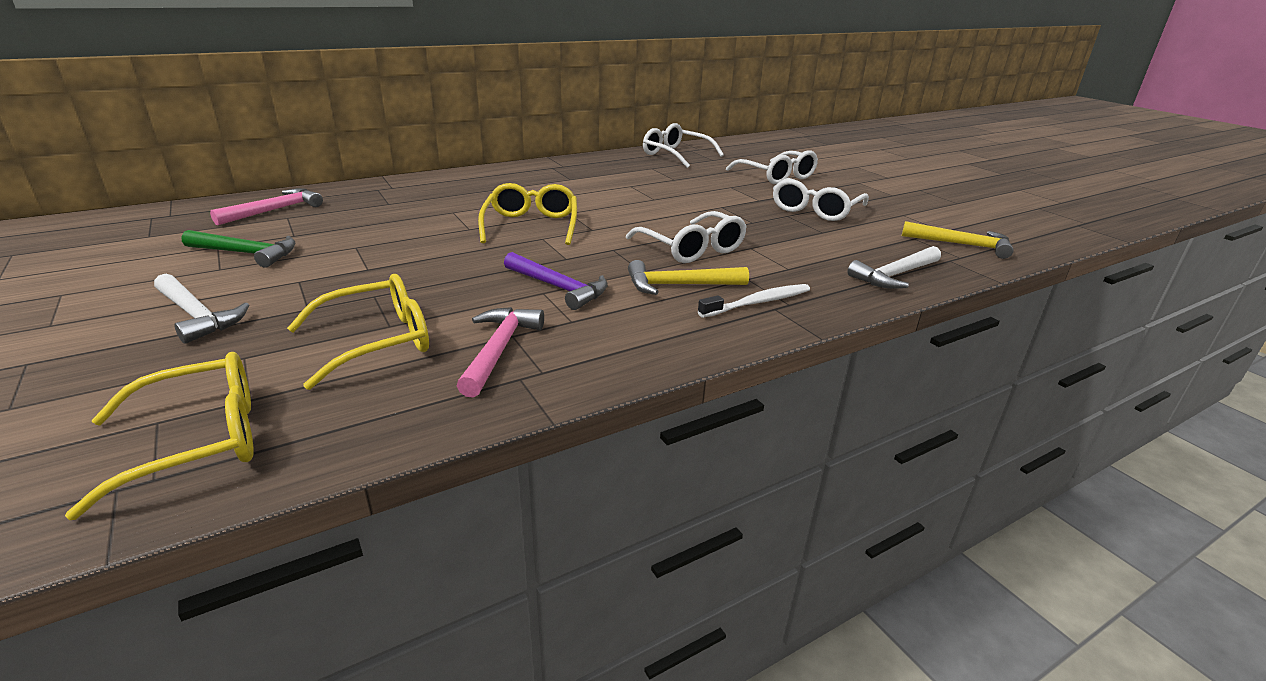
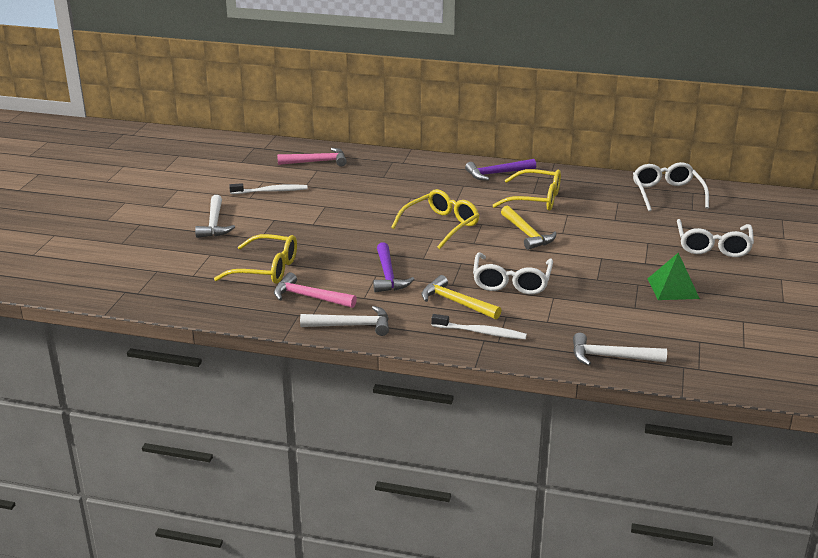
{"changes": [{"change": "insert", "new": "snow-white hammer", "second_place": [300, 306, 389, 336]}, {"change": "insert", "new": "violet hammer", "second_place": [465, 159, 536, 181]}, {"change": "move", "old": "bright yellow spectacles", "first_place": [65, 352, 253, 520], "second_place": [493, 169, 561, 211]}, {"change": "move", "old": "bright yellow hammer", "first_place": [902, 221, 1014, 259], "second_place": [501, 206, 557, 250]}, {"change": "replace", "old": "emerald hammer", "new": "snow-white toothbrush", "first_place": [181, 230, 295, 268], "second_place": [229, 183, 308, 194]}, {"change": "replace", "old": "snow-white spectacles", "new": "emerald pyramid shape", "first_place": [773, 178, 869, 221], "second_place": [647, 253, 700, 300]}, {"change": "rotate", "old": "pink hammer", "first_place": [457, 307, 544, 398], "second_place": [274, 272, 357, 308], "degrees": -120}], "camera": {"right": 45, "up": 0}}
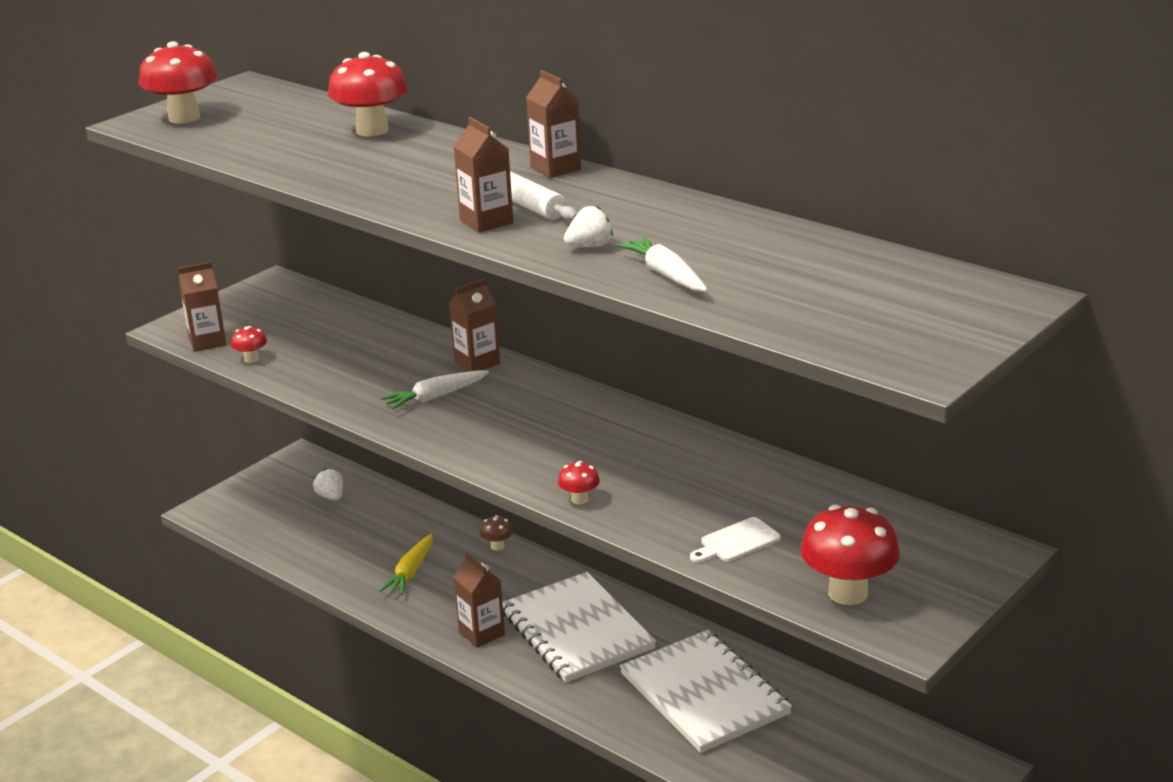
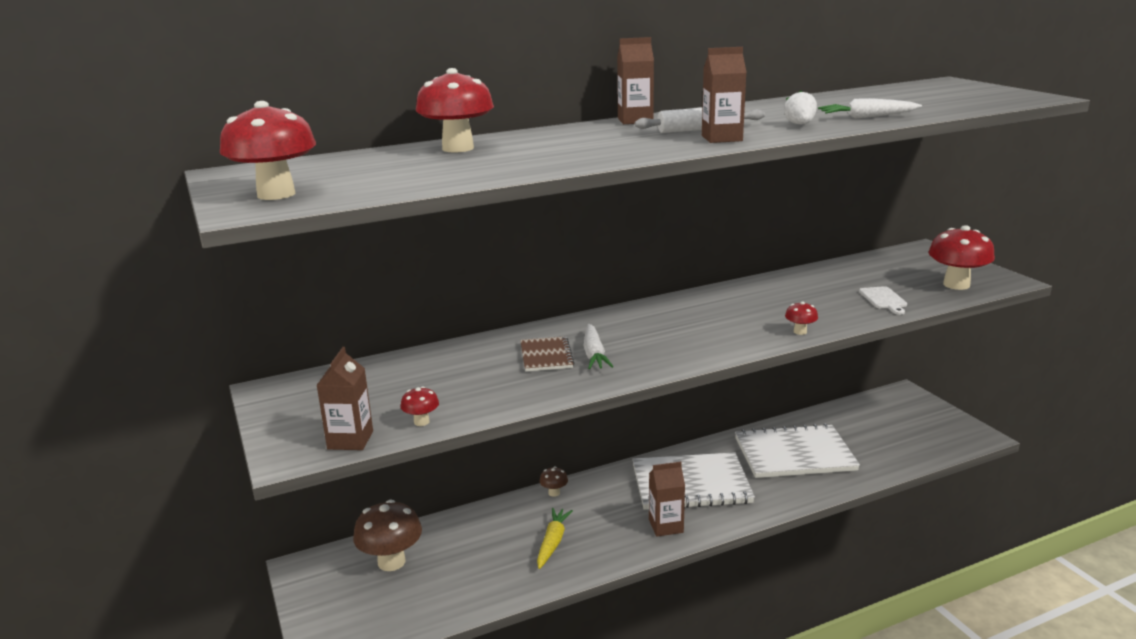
{"changes": [{"change": "delete", "old": "russet carton", "first_place": [449, 278, 500, 372]}, {"change": "insert", "new": "russet exercise book", "second_place": [520, 336, 574, 372]}, {"change": "replace", "old": "snow-white toy strawberry", "new": "russet fungus", "first_place": [313, 468, 343, 501], "second_place": [353, 500, 422, 571]}, {"change": "rotate", "old": "bright yellow toy carrot", "first_place": [379, 534, 432, 595], "second_place": [537, 508, 573, 569], "degrees": -120}], "camera": {"right": -65, "up": -5}}
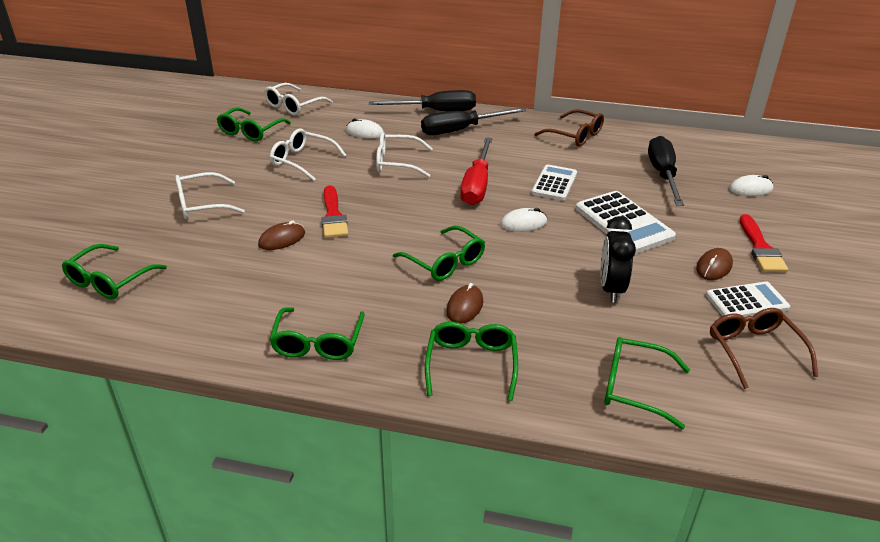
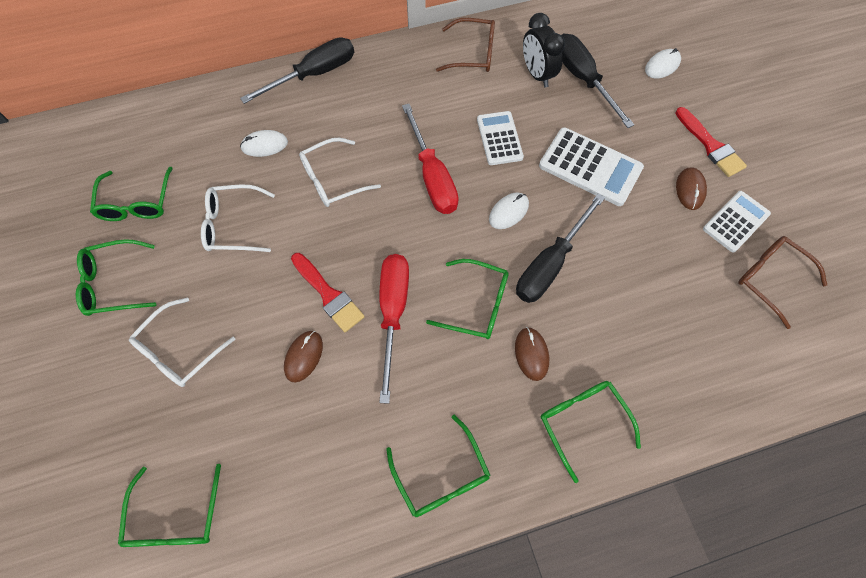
{"changes": [{"change": "delete", "old": "snow-white spectacles", "first_place": [264, 83, 333, 116]}, {"change": "insert", "new": "crimson hand screwdriver", "second_place": [379, 254, 409, 404]}, {"change": "move", "old": "ebony hand screwdriver", "first_place": [421, 108, 526, 135], "second_place": [516, 193, 605, 303]}, {"change": "move", "old": "ebony clock", "first_place": [601, 216, 636, 303], "second_place": [523, 13, 565, 87]}, {"change": "move", "old": "emerald spectacles", "first_place": [604, 337, 690, 429], "second_place": [76, 239, 157, 316]}], "camera": {"right": -30, "up": 30}}
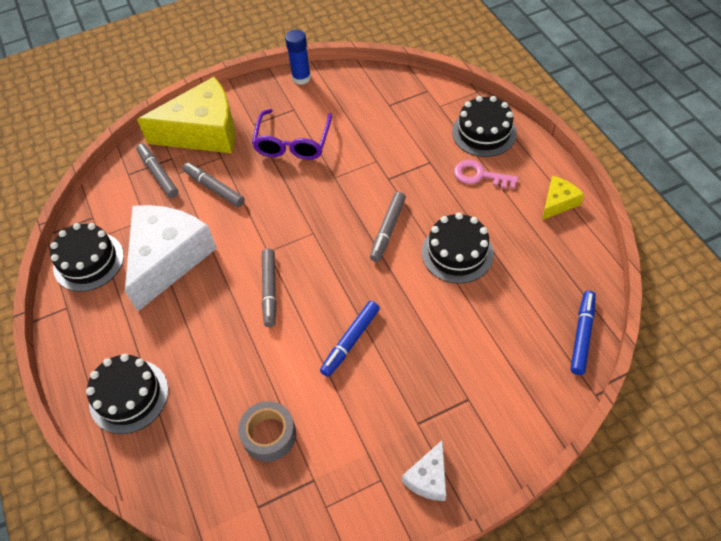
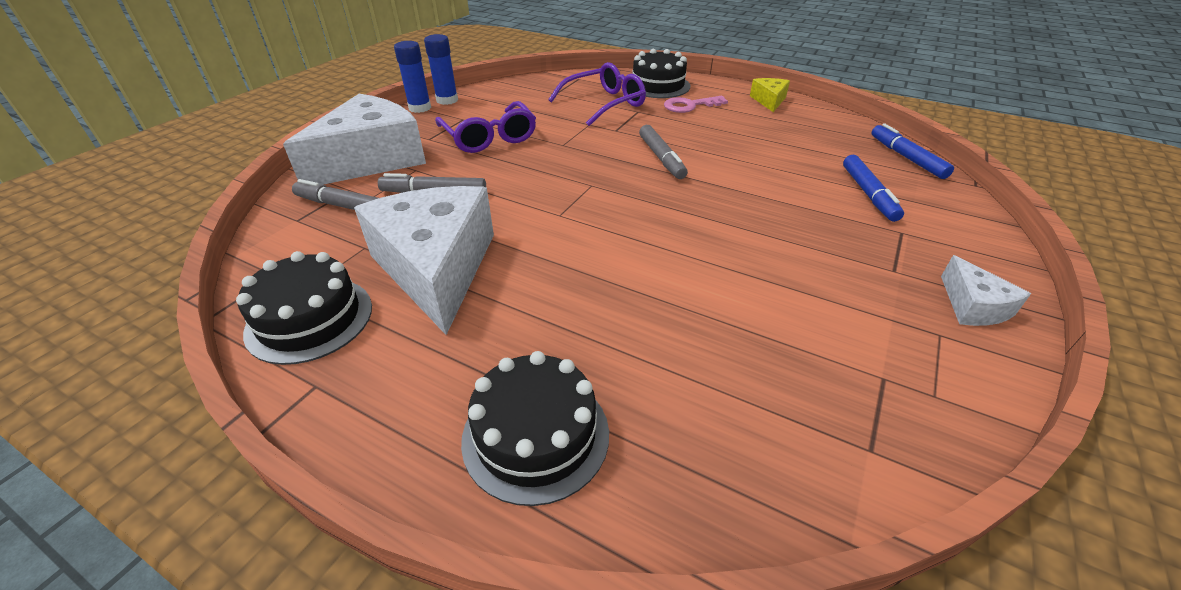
{"changes": [{"change": "delete", "old": "ash-grey tape", "first_place": [238, 401, 296, 462]}, {"change": "delete", "old": "ash-grey marker pen", "first_place": [262, 249, 277, 327]}, {"change": "delete", "old": "ebony cake", "first_place": [422, 213, 494, 284]}, {"change": "insert", "new": "cobalt glue stick", "second_place": [394, 41, 431, 113]}, {"change": "insert", "new": "violet spectacles", "second_place": [548, 62, 646, 126]}, {"change": "move", "old": "cobalt marker pen", "first_place": [320, 301, 380, 377], "second_place": [843, 155, 904, 222]}, {"change": "recolor", "old": "bright yellow cheese wedge", "new": "snow-white cheese wedge", "first_place": [137, 77, 235, 153], "second_place": [283, 94, 426, 185]}], "camera": {"right": -40, "up": -15}}
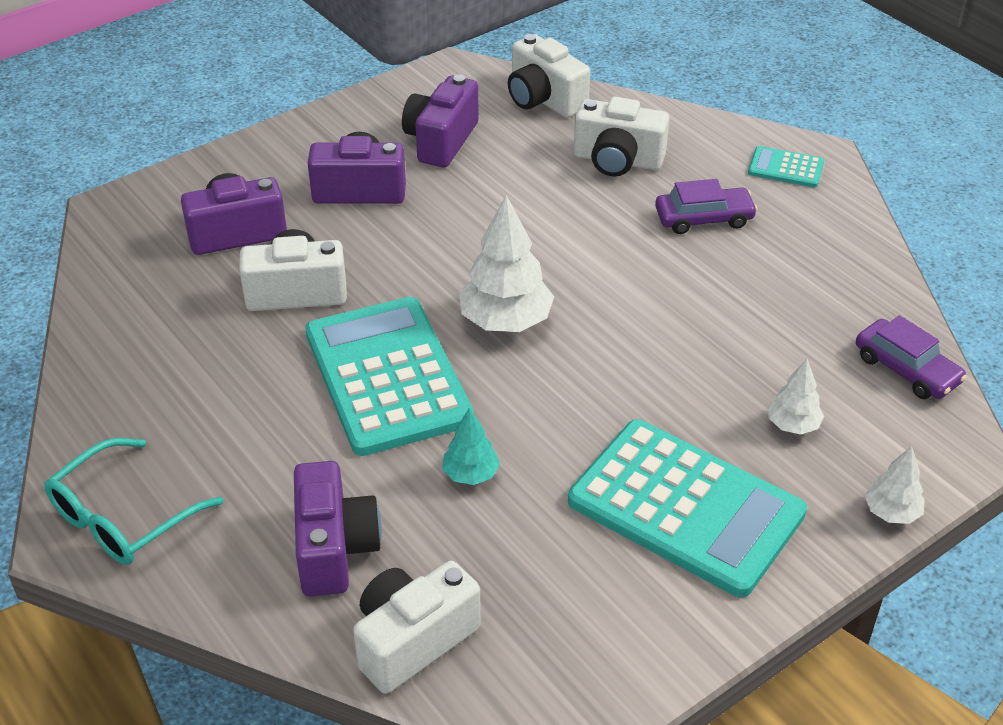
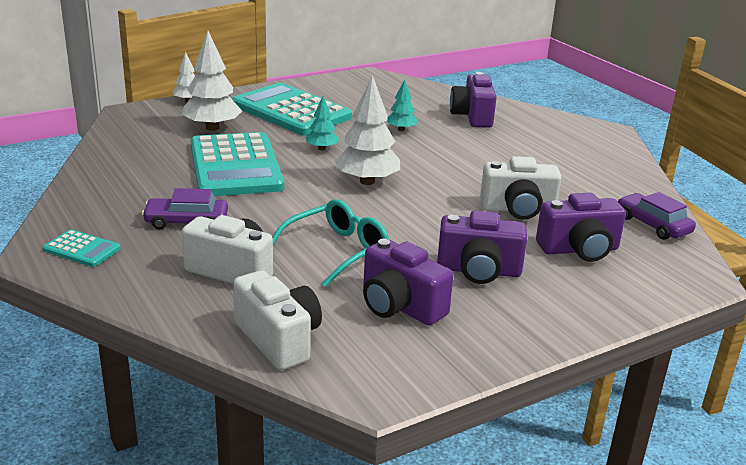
{"changes": [{"change": "delete", "old": "snow-white camera", "first_place": [353, 561, 481, 694]}, {"change": "insert", "new": "turquoise toy tree", "second_place": [306, 96, 339, 150]}, {"change": "move", "old": "turquoise spectacles", "first_place": [44, 438, 224, 565], "second_place": [272, 199, 389, 288]}, {"change": "move", "old": "turquoise adding machine", "first_place": [305, 297, 474, 456], "second_place": [190, 132, 284, 196]}, {"change": "move", "old": "violet automobile", "first_place": [856, 315, 967, 399], "second_place": [618, 192, 696, 240]}, {"change": "rotate", "old": "violet camera", "first_place": [402, 75, 479, 167], "second_place": [363, 239, 454, 325], "degrees": 105}, {"change": "resize", "old": "snow-white toy tree", "first_place": [768, 359, 824, 435], "second_place": [182, 31, 242, 131], "factor": 1.83}], "camera": {"right": -175, "up": -15}}
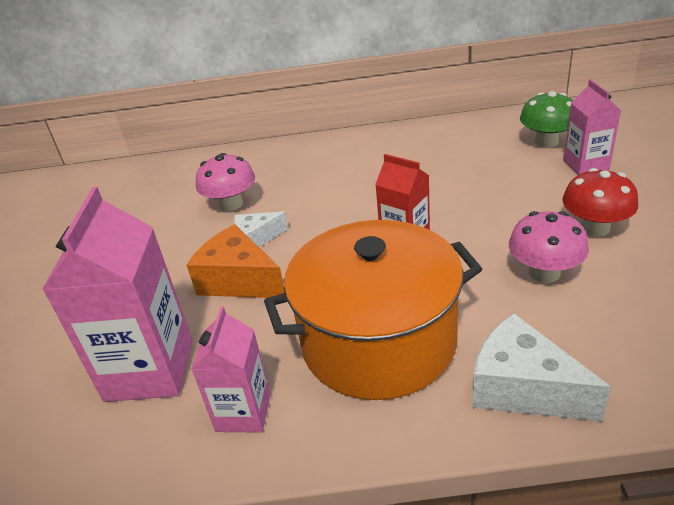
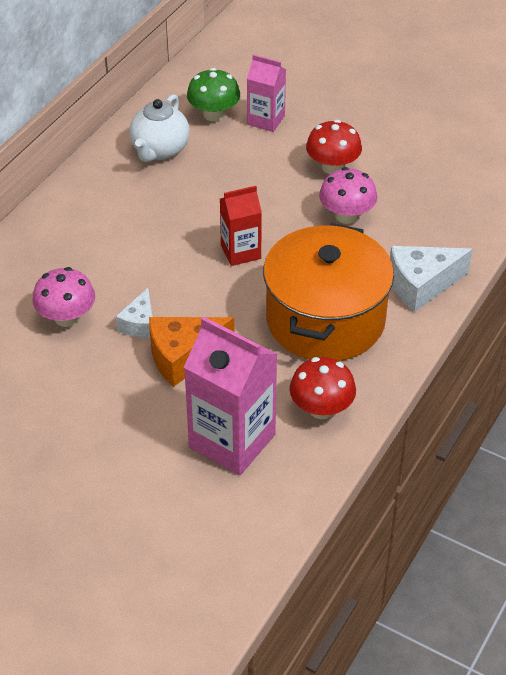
{"changes": [{"change": "insert", "new": "snow-white teapot", "second_place": [129, 94, 190, 162]}, {"change": "replace", "old": "pink carton", "new": "crimson fungus", "first_place": [191, 306, 271, 433], "second_place": [289, 357, 356, 419]}], "camera": {"right": -60, "up": 10}}
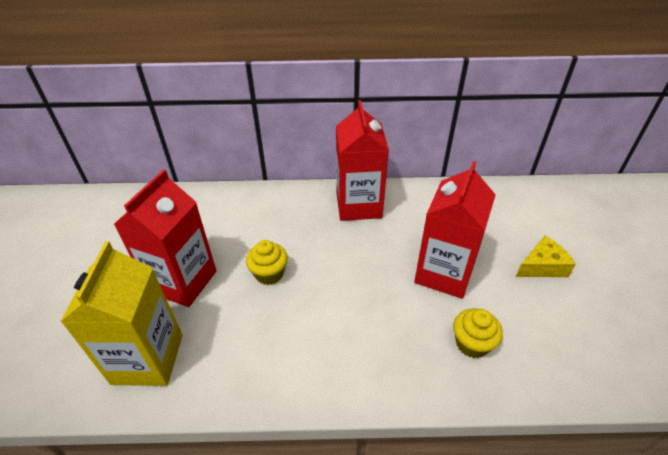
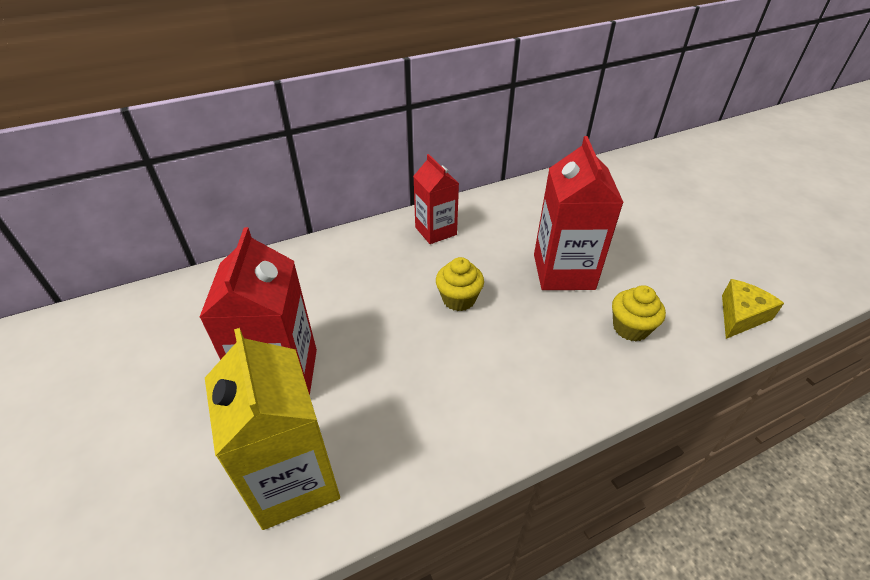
{"changes": [{"change": "move", "old": "bright yellow muffin", "first_place": [246, 240, 288, 285], "second_place": [436, 257, 484, 311]}, {"change": "move", "old": "bright yellow cheese wedge", "first_place": [516, 236, 576, 277], "second_place": [722, 279, 784, 339]}, {"change": "resize", "old": "crimson carton", "first_place": [336, 100, 389, 221], "second_place": [413, 154, 459, 244], "factor": 0.64}], "camera": {"right": -25, "up": 0}}
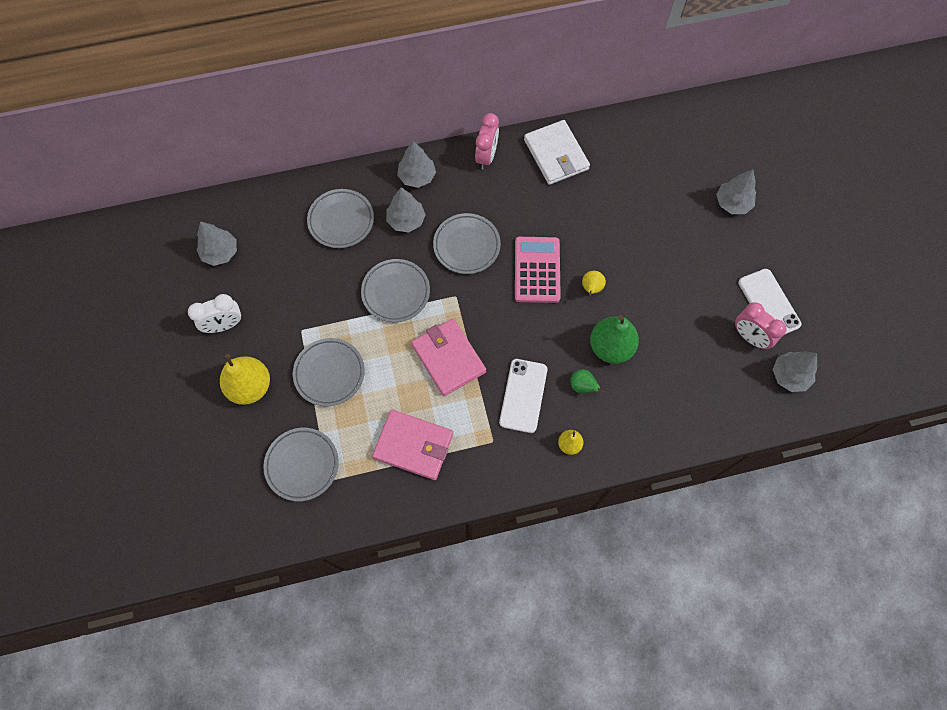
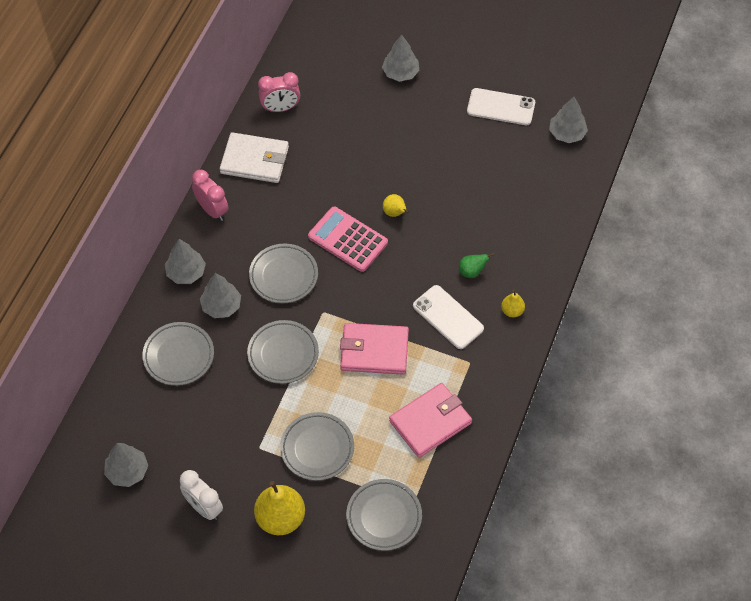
{"changes": [{"change": "delete", "old": "emerald pear", "first_place": [590, 315, 639, 364]}, {"change": "move", "old": "pink clock", "first_place": [735, 302, 787, 349], "second_place": [258, 72, 300, 112]}, {"change": "rotate", "old": "snow-white clock", "first_place": [188, 294, 242, 333], "second_place": [180, 470, 223, 520], "degrees": 120}], "camera": {"right": -55, "up": -10}}
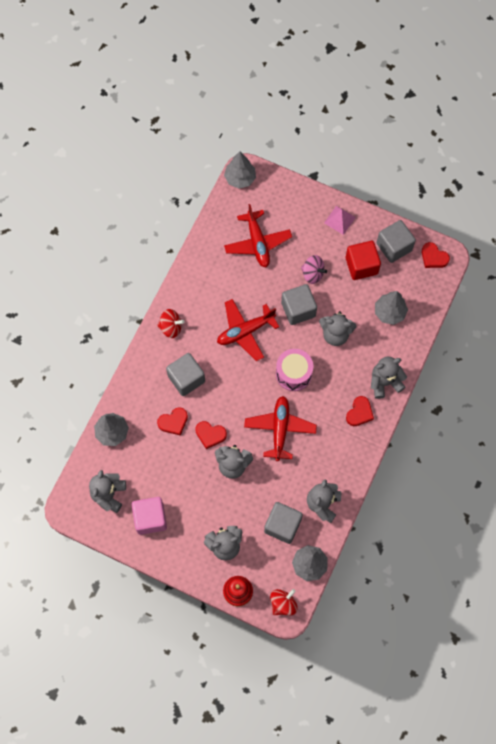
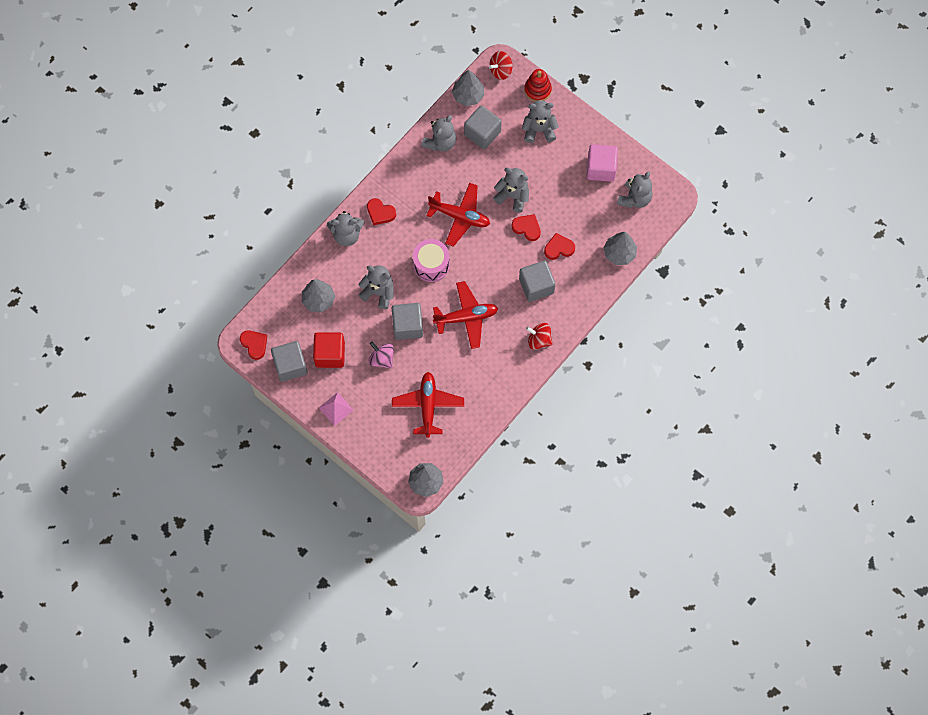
{"changes": [{"change": "rotate", "old": "crimson aeroplane", "first_place": [244, 396, 317, 461], "second_place": [426, 183, 490, 247], "degrees": -90}, {"change": "rotate", "old": "crimson heart", "first_place": [346, 396, 374, 426], "second_place": [367, 198, 396, 225], "degrees": -105}], "camera": {"right": -165, "up": 0}}
